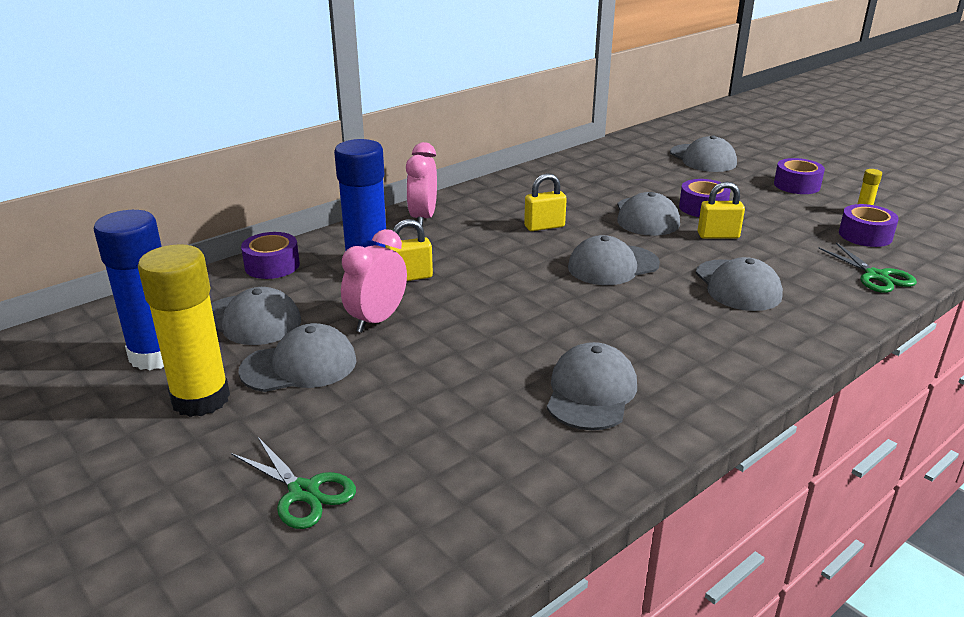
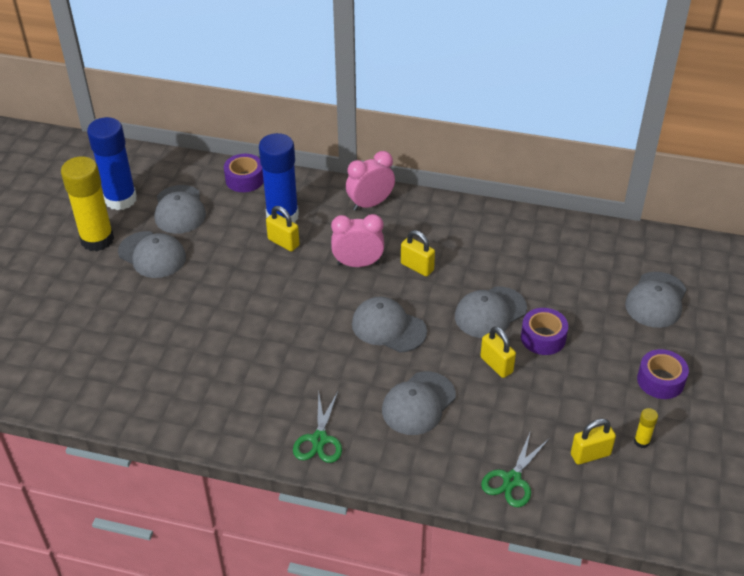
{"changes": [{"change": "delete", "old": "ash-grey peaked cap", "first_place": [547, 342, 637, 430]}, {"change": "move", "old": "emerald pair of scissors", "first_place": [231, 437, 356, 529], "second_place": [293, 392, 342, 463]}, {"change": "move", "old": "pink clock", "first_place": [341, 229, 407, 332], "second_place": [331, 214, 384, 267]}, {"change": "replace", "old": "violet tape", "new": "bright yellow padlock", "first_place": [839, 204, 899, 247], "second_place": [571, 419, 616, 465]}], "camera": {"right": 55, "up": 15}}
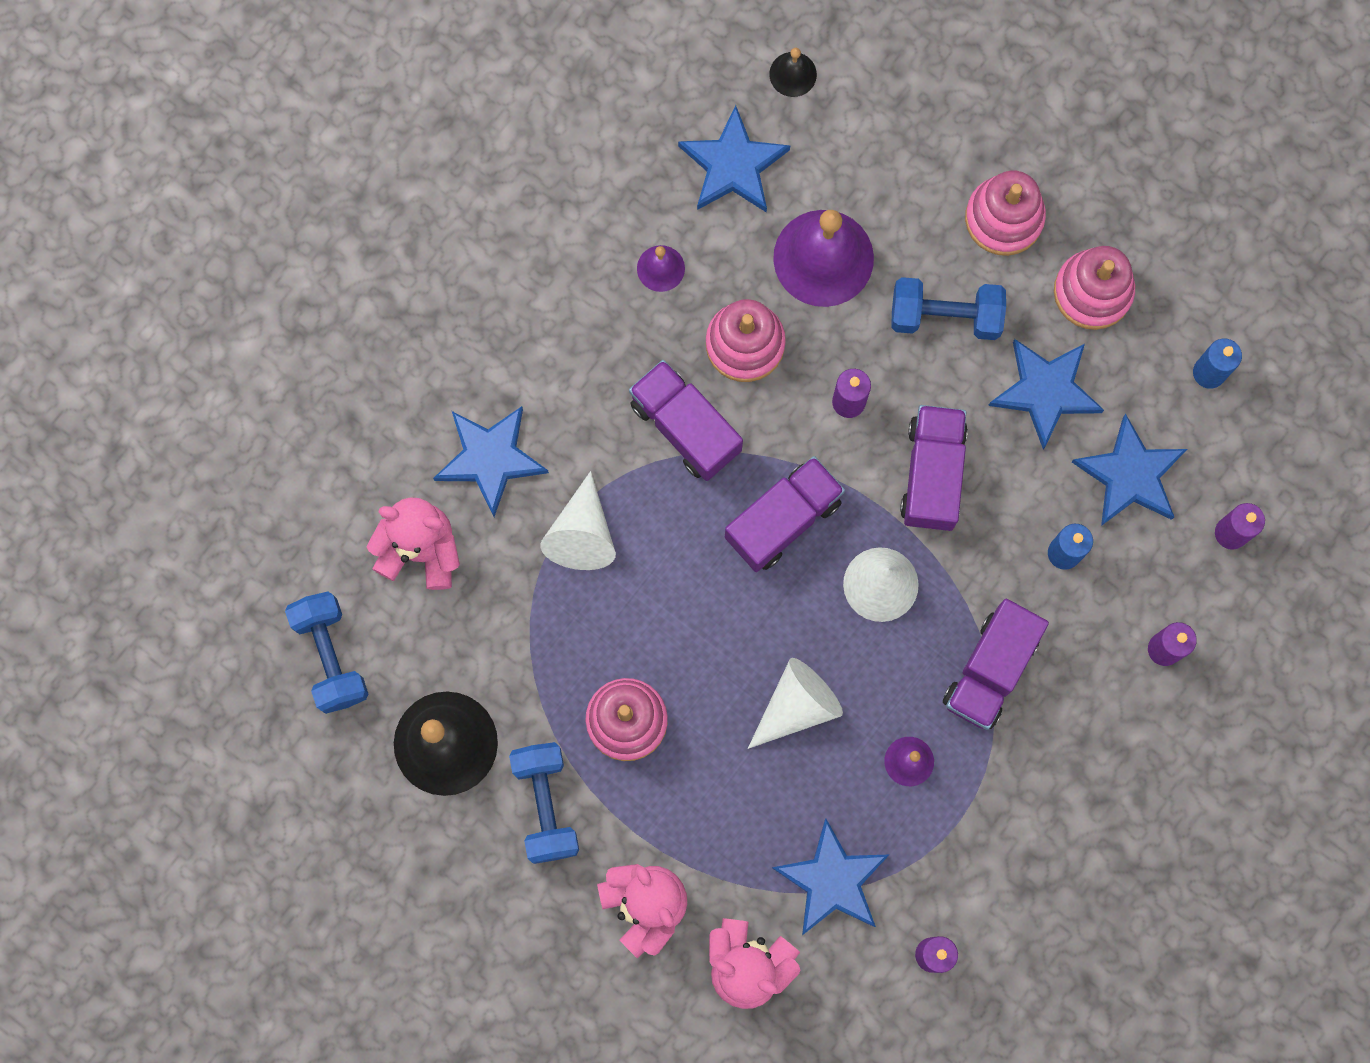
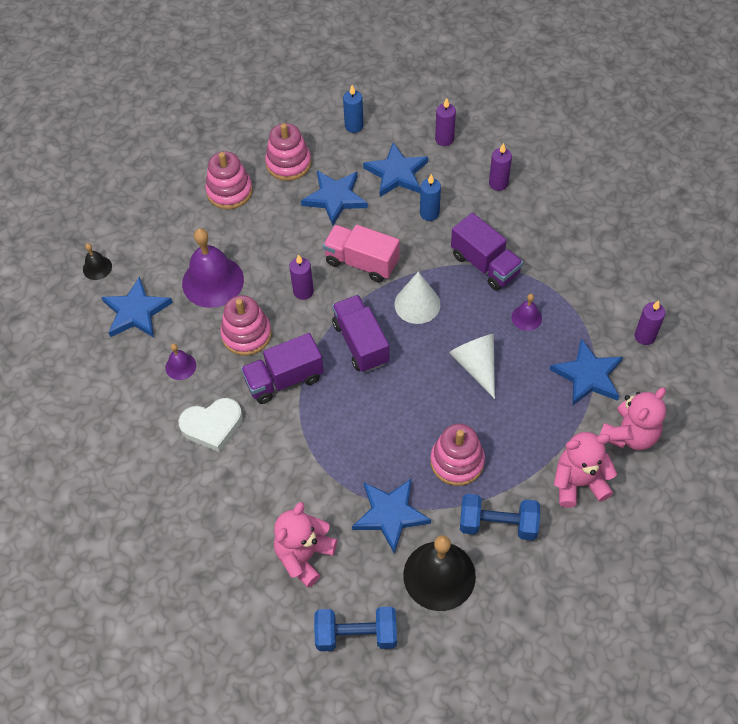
{"changes": [{"change": "delete", "old": "snow-white cone", "first_place": [540, 471, 616, 570]}, {"change": "delete", "old": "cobalt dumbbell", "first_place": [891, 277, 1006, 340]}, {"change": "insert", "new": "snow-white heart", "second_place": [179, 398, 243, 452]}, {"change": "move", "old": "cobalt five-pointed star", "first_place": [433, 406, 549, 517], "second_place": [352, 478, 431, 554]}, {"change": "recolor", "old": "violet truck", "new": "pink truck", "first_place": [900, 405, 968, 531], "second_place": [323, 225, 400, 283]}], "camera": {"right": -70, "up": -20}}
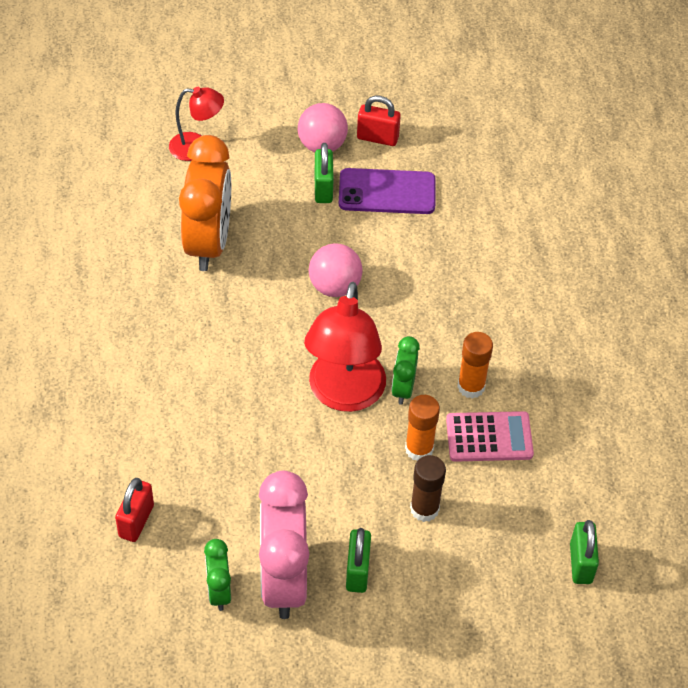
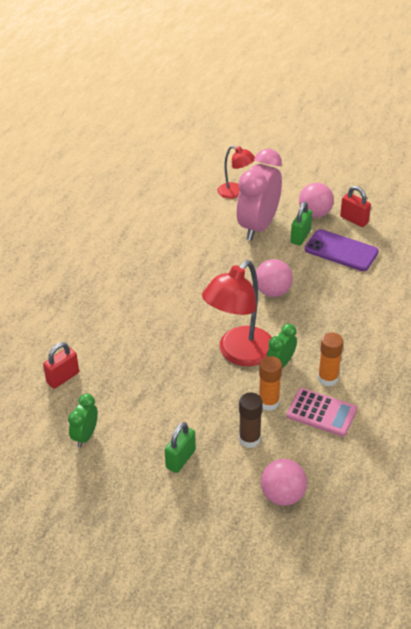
{"changes": [{"change": "delete", "old": "orange clock", "first_place": [179, 135, 231, 271]}, {"change": "delete", "old": "emerald padlock", "first_place": [570, 520, 599, 584]}, {"change": "insert", "new": "pink ball", "second_place": [261, 459, 307, 506]}, {"change": "move", "old": "pink clock", "first_place": [259, 471, 309, 619], "second_place": [237, 149, 282, 241]}], "camera": {"right": 30, "up": -10}}
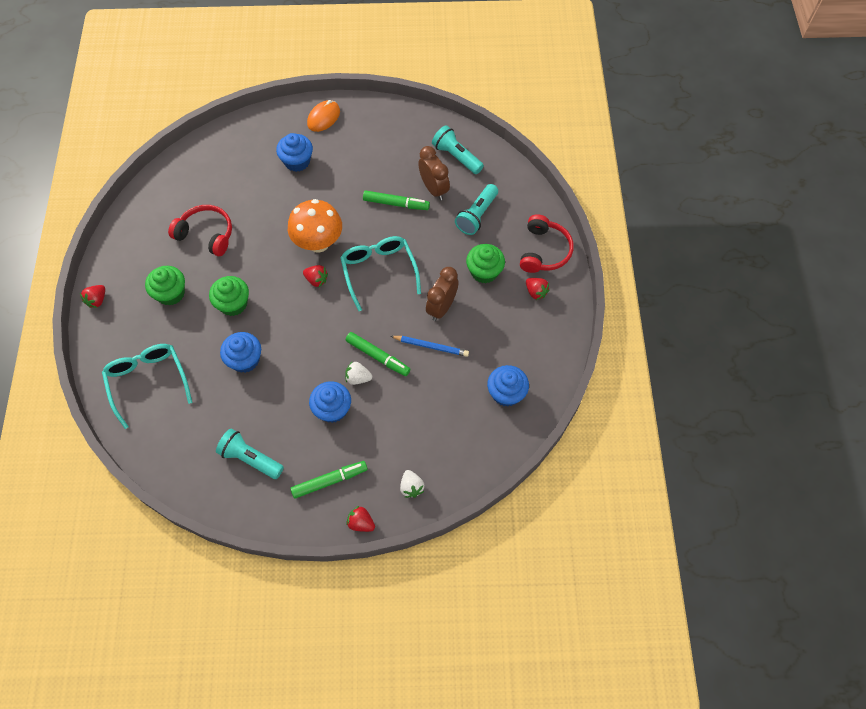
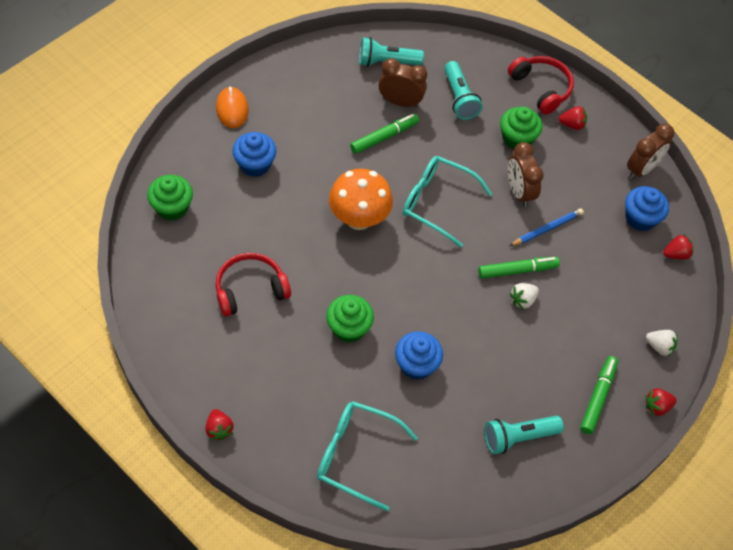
{"changes": [{"change": "delete", "old": "cobalt muffin", "first_place": [309, 381, 351, 423]}, {"change": "insert", "new": "russet clock", "second_place": [627, 124, 674, 180]}, {"change": "move", "old": "emerald muffin", "first_place": [145, 266, 185, 306], "second_place": [147, 175, 193, 221]}, {"change": "move", "old": "crimson toy strawberry", "first_place": [303, 265, 328, 287], "second_place": [663, 234, 694, 260]}], "camera": {"right": -50, "up": -5}}
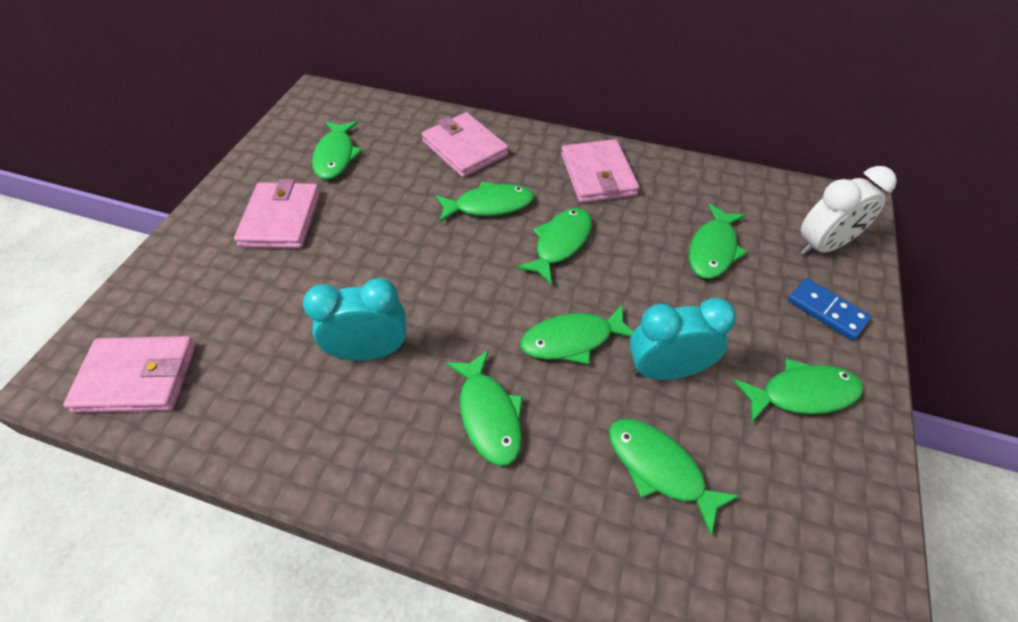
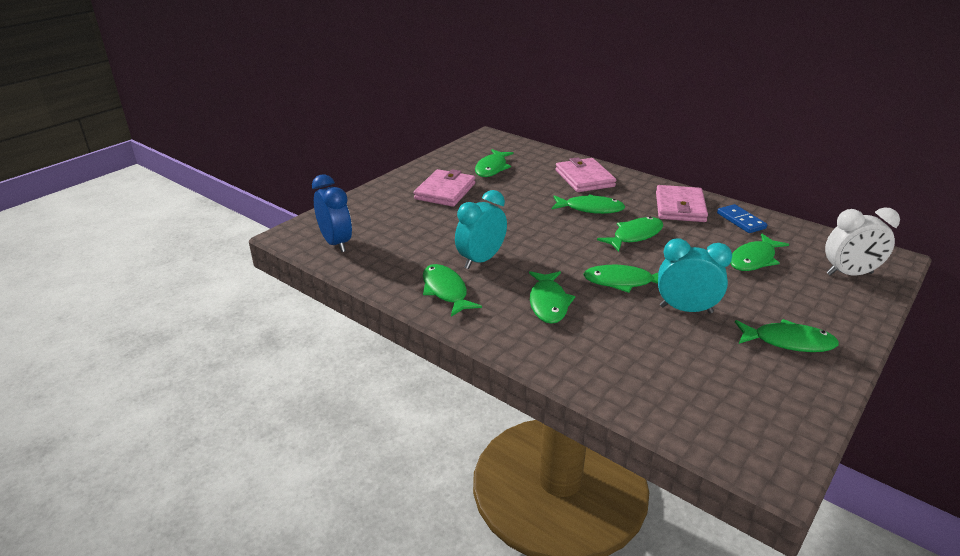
{"changes": [{"change": "move", "old": "emerald toy fish", "first_place": [609, 419, 740, 536], "second_place": [423, 264, 482, 317]}, {"change": "move", "old": "cobalt domino tile", "first_place": [788, 278, 872, 340], "second_place": [717, 204, 767, 233]}, {"change": "replace", "old": "pink billfold", "new": "cobalt clock", "first_place": [63, 336, 196, 413], "second_place": [312, 174, 352, 252]}, {"change": "rotate", "old": "turquoise clock", "first_place": [303, 278, 406, 361], "second_place": [455, 190, 507, 269], "degrees": -60}], "camera": {"right": 20, "up": -20}}
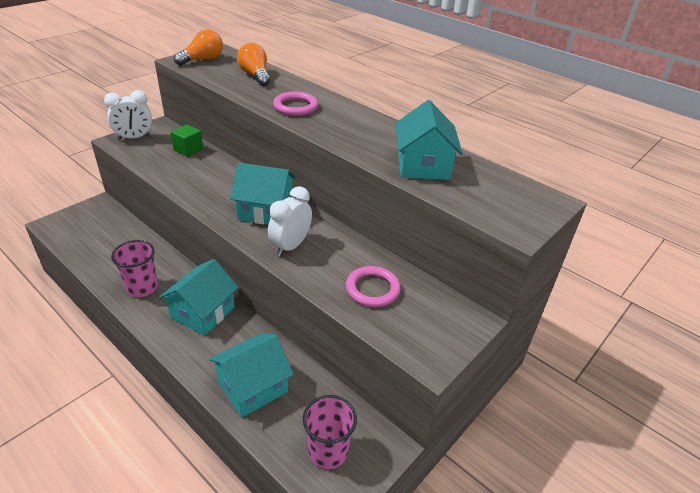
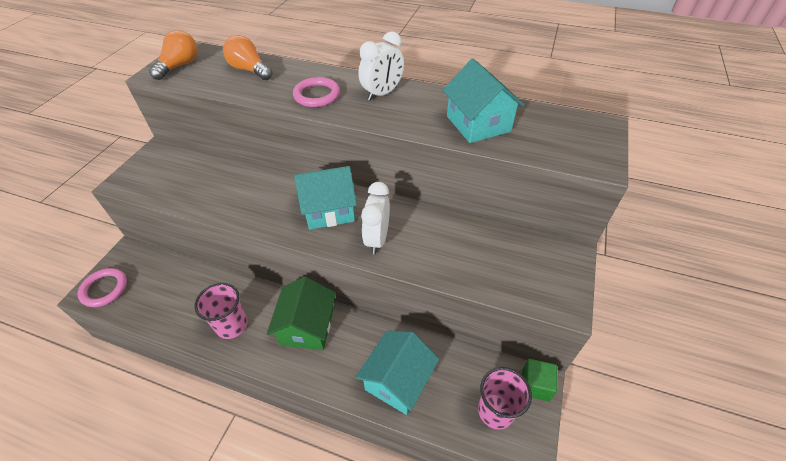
{"changes": [{"change": "move", "old": "snow-white clock", "first_place": [104, 90, 152, 140], "second_place": [358, 31, 404, 101]}, {"change": "move", "old": "emerald solid cube", "first_place": [170, 124, 204, 157], "second_place": [522, 359, 557, 401]}, {"change": "move", "old": "pink torus", "first_place": [346, 266, 401, 307], "second_place": [78, 268, 127, 307]}, {"change": "recolor", "old": "turquoise cottage", "new": "emerald cottage", "first_place": [159, 259, 239, 336], "second_place": [267, 276, 336, 350]}], "camera": {"right": -20, "up": 10}}
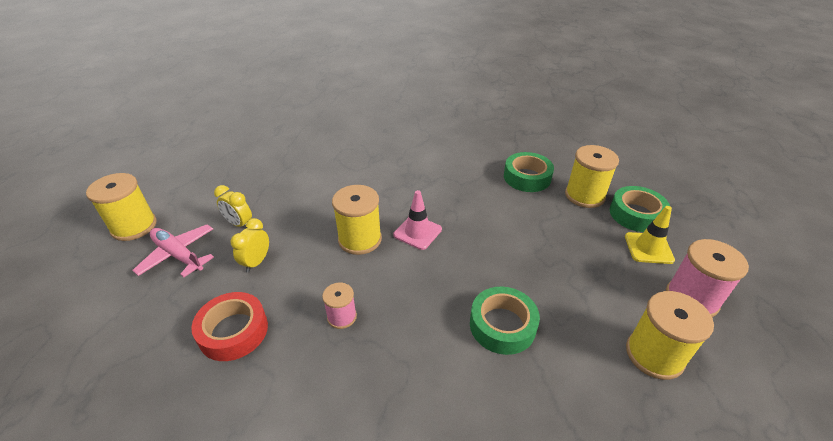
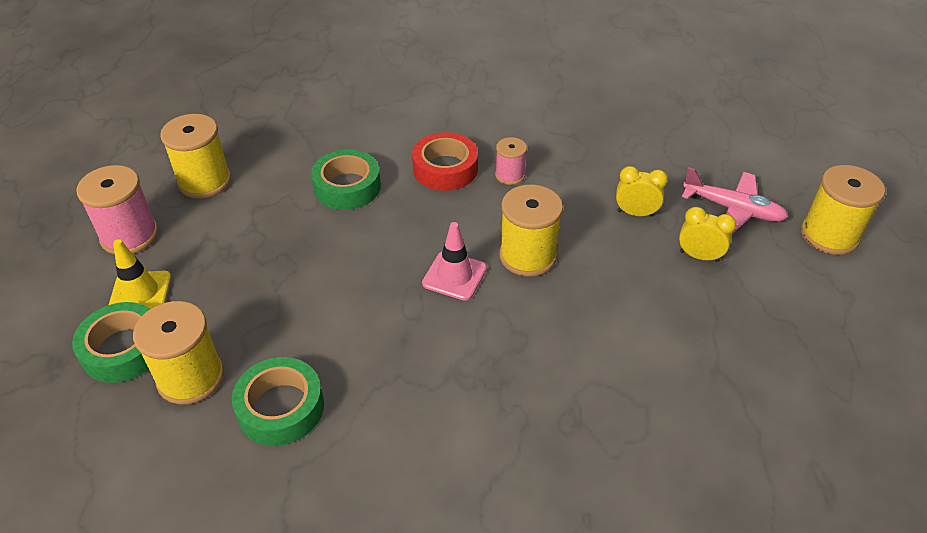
{"changes": [{"change": "move", "old": "crimson tape", "first_place": [191, 292, 268, 361], "second_place": [412, 132, 478, 191]}, {"change": "rotate", "old": "bright yellow clock", "first_place": [231, 218, 269, 273], "second_place": [616, 166, 668, 217], "degrees": -90}], "camera": {"right": 170, "up": 5}}
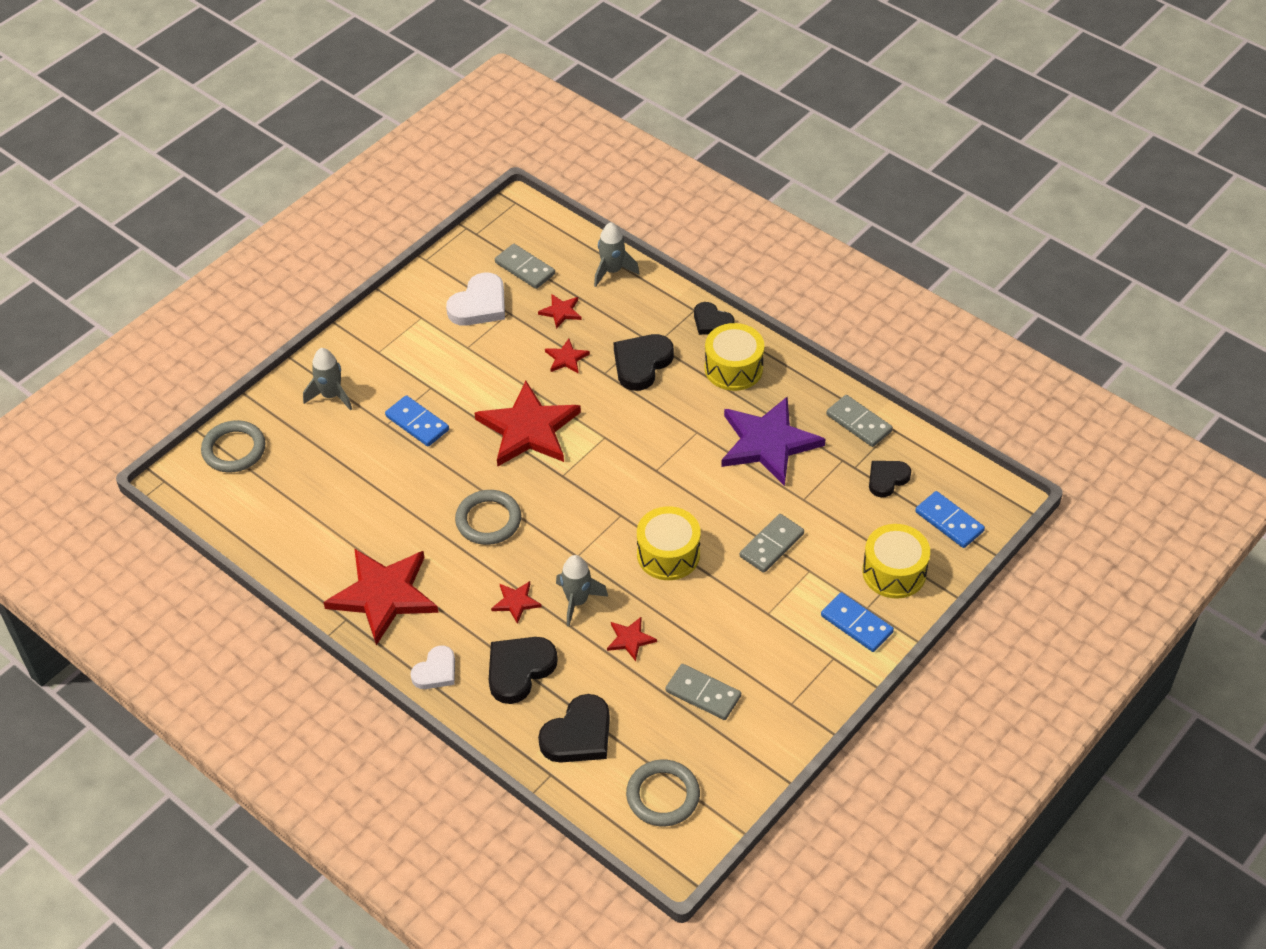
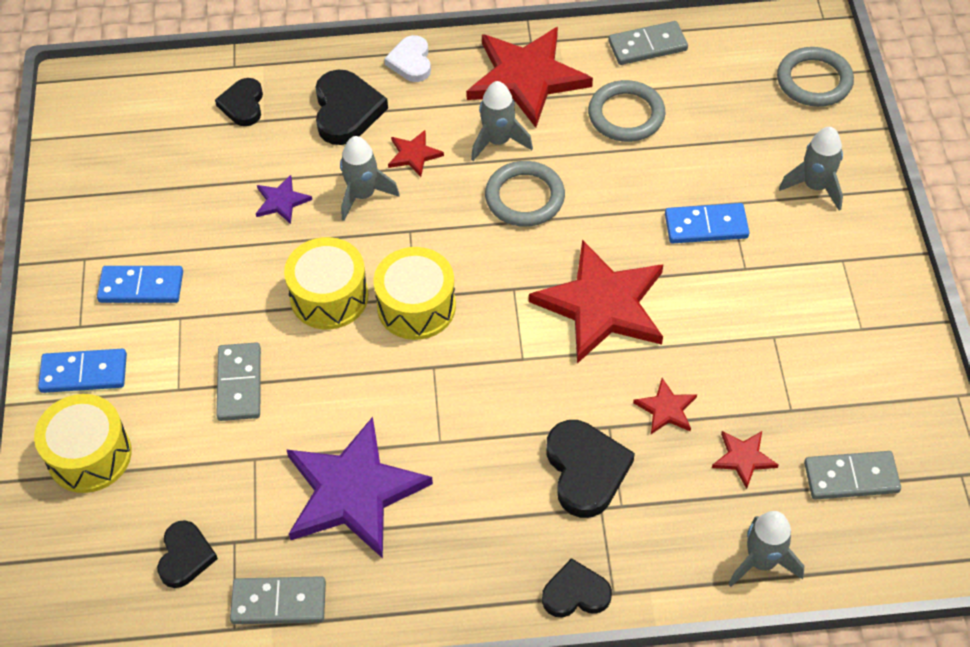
{"changes": [{"change": "delete", "old": "snow-white heart", "first_place": [446, 272, 505, 326]}, {"change": "insert", "new": "ash-grey rocket", "second_place": [471, 81, 533, 161]}, {"change": "move", "old": "ash-grey torus", "first_place": [626, 759, 700, 826], "second_place": [588, 80, 666, 142]}, {"change": "move", "old": "ash-grey domino tile", "first_place": [666, 664, 741, 720], "second_place": [608, 21, 688, 65]}, {"change": "move", "old": "bright yellow drum", "first_place": [705, 323, 764, 391], "second_place": [374, 247, 456, 340]}, {"change": "move", "old": "cobalt domino tile", "first_place": [915, 491, 985, 548], "second_place": [97, 266, 183, 303]}, {"change": "recolor", "old": "crimson five-pointed star", "new": "violet five-pointed star", "first_place": [607, 617, 657, 661], "second_place": [256, 175, 312, 224]}, {"change": "resize", "old": "ebony heart", "first_place": [538, 694, 610, 763], "second_place": [215, 78, 263, 126], "factor": 0.65}], "camera": {"right": 135, "up": 5}}
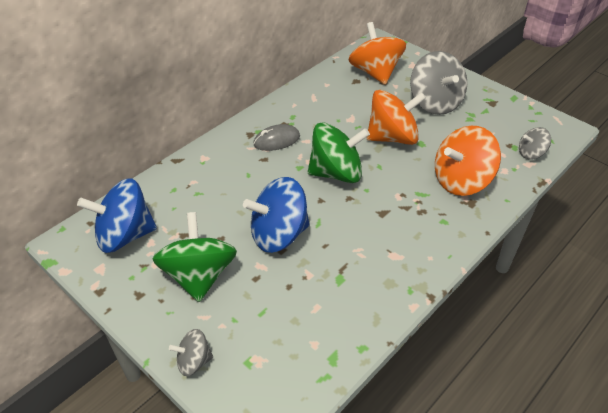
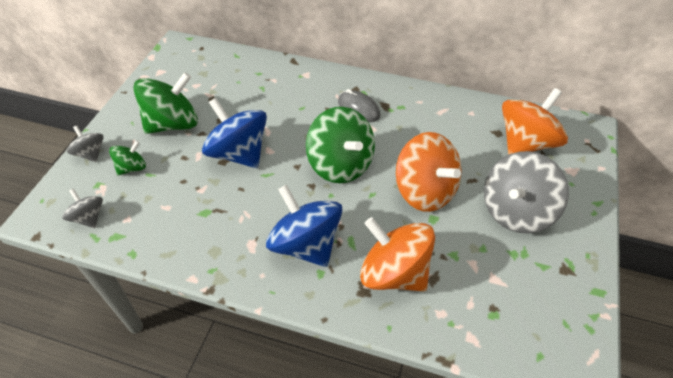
{"changes": [{"change": "insert", "new": "emerald toy top", "second_place": [109, 140, 146, 175]}, {"change": "move", "old": "cobalt toy top", "first_place": [77, 178, 157, 253], "second_place": [266, 185, 343, 267]}, {"change": "move", "old": "ash-grey toy top", "first_place": [519, 127, 551, 159], "second_place": [62, 188, 103, 228]}], "camera": {"right": 65, "up": 5}}
